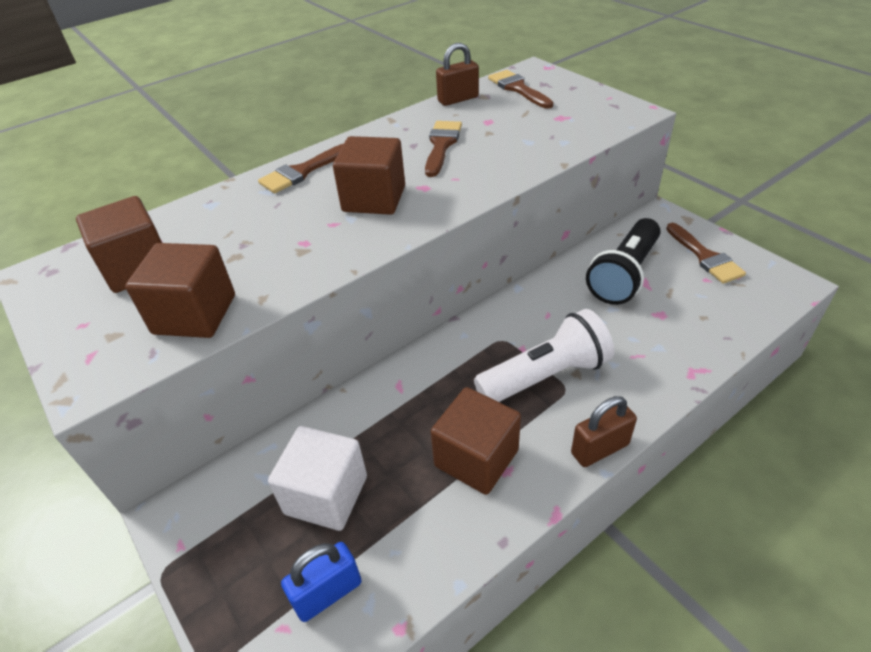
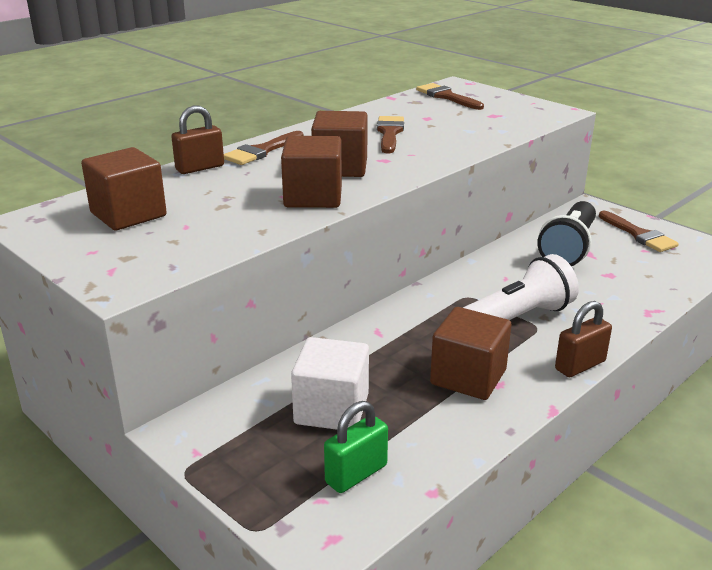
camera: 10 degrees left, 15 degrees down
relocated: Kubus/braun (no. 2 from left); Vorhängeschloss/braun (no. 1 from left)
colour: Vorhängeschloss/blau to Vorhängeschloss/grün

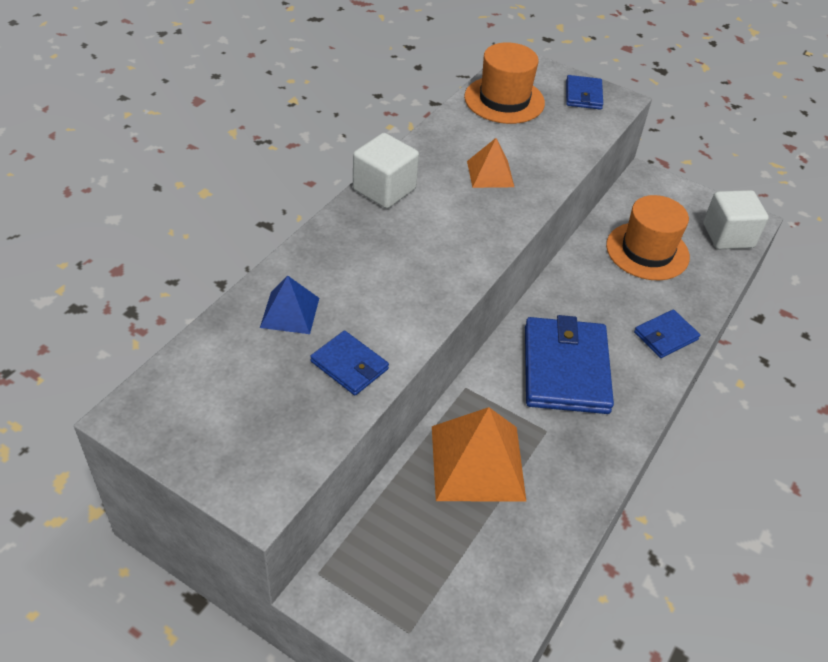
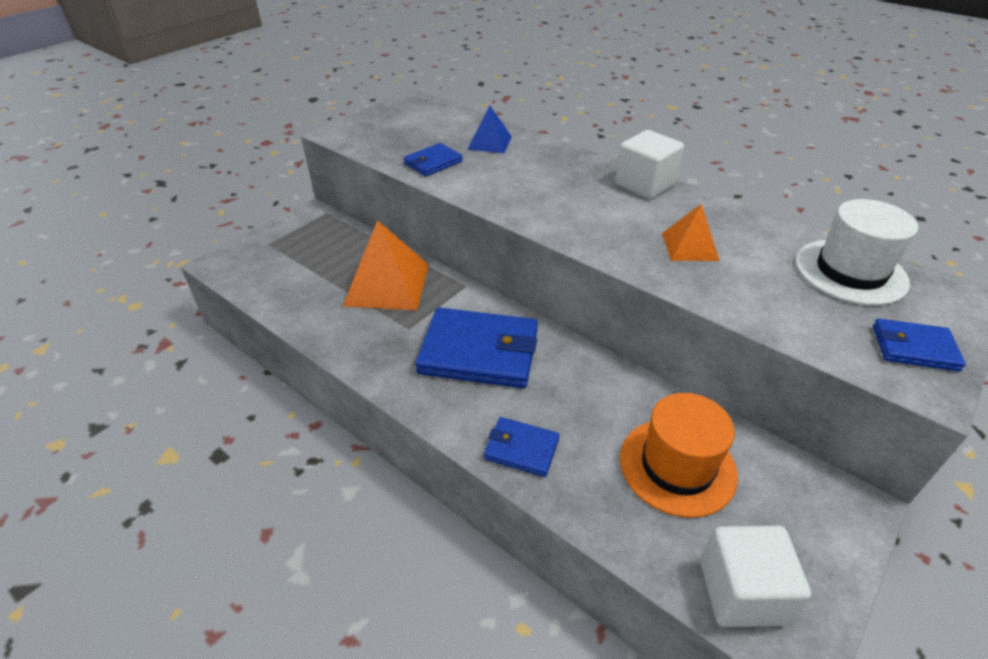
camera: 100 degrees right, 5 degrees down
colour: Hut/orange (no. 1 from left) to Hut/weiß
spun: Geldbörse/blau (no. 4 from left in the first image) 45 degrees counterclockwise

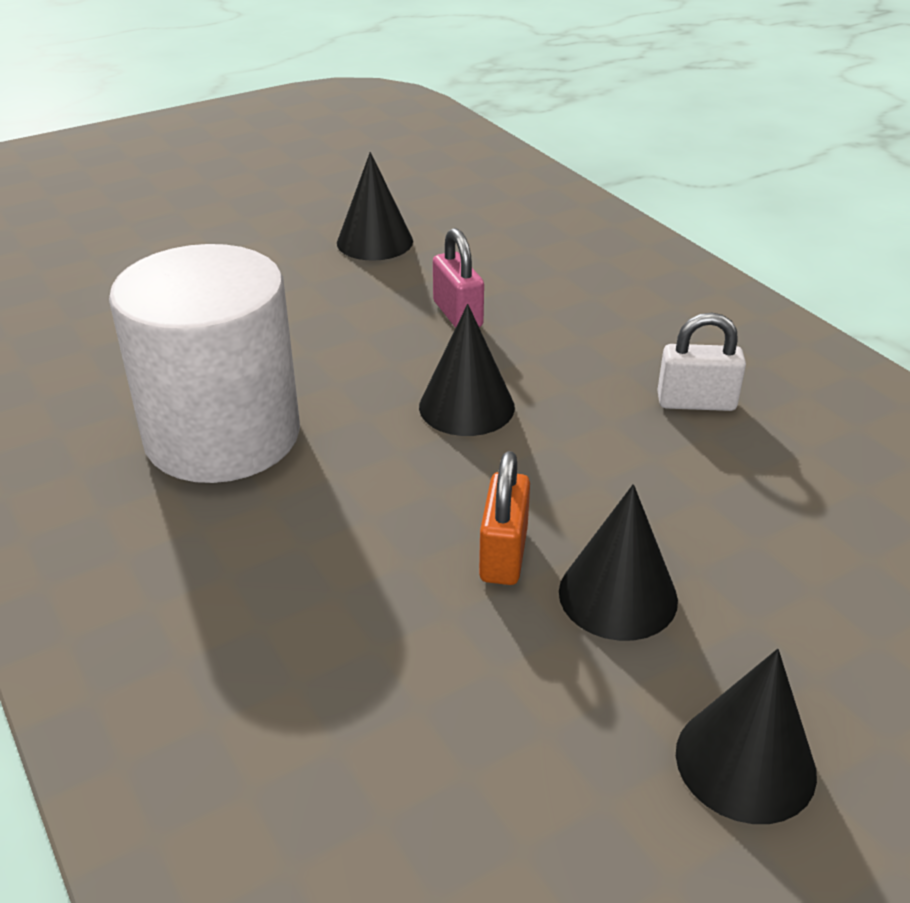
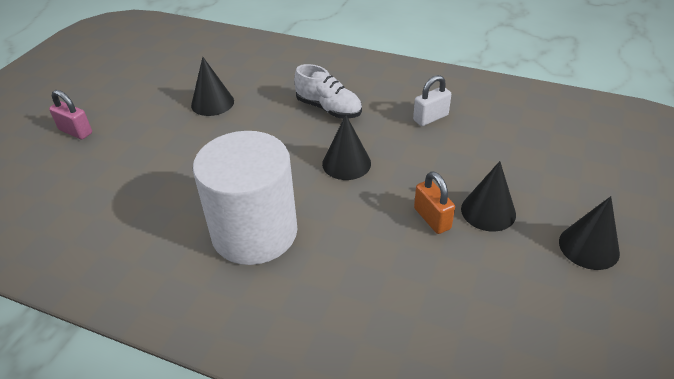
camera: 35 degrees left, 5 degrees up
appeared: Schuh/weiß
relocated: Vorhängeschloss/rosa

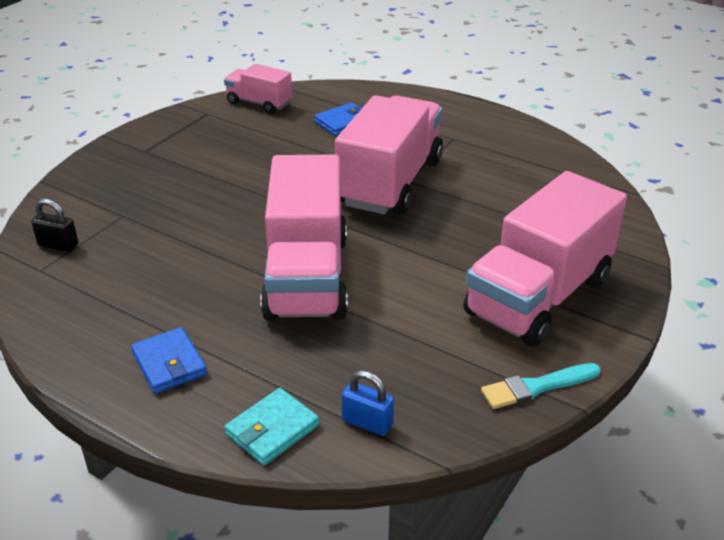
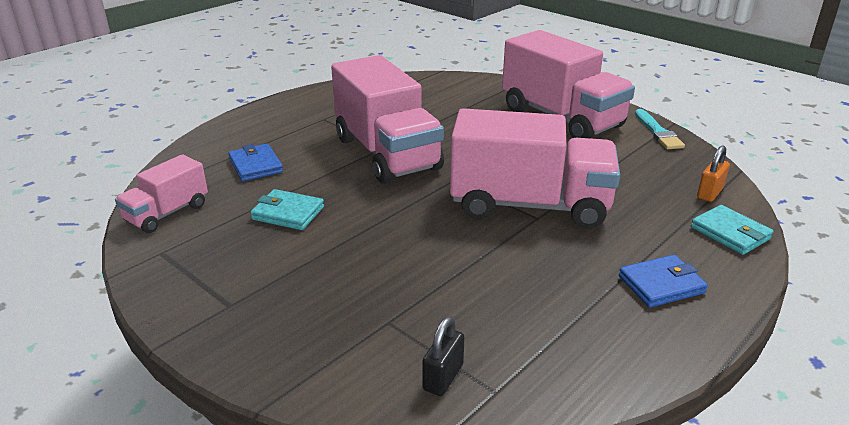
camera: 80 degrees left, 5 degrees down
appeared: Geldbörse/türkis (no. 1 from left)
colour: Vorhängeschloss/blau to Vorhängeschloss/orange
spun: Lastwagen/rosa (no. 3 from left in the first image) 150 degrees counterclockwise

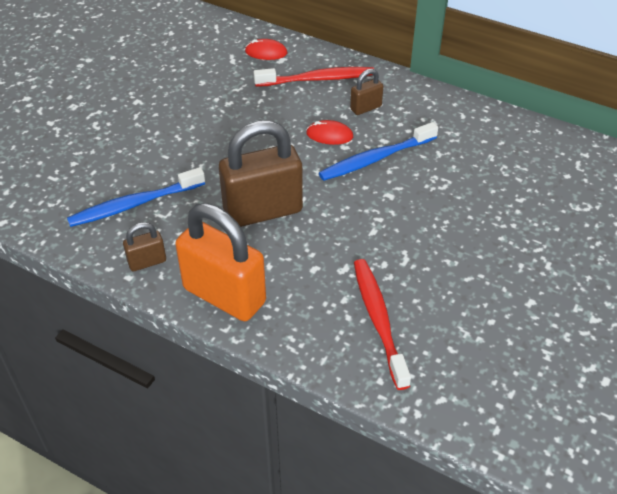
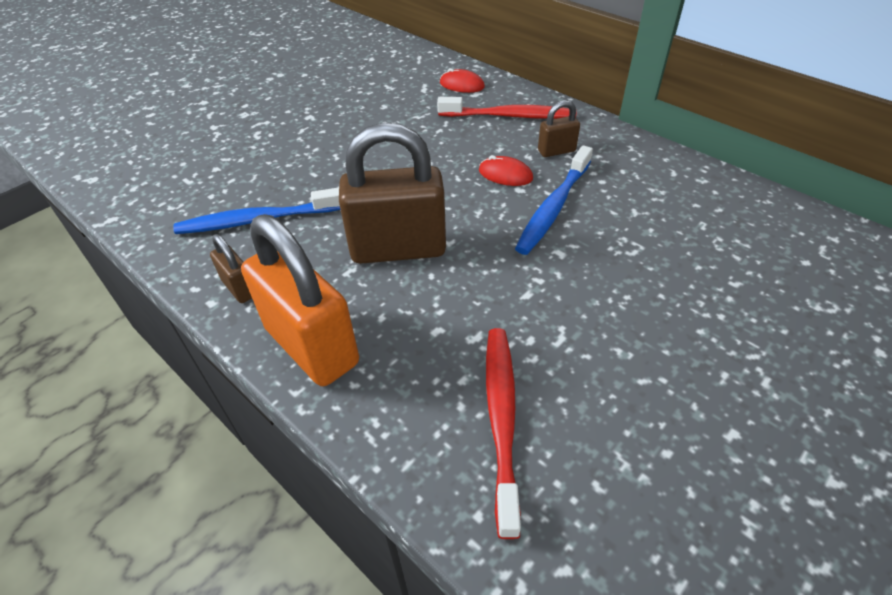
camera: 15 degrees right, 0 degrees up
spun: Vorhängeschloss/braun (no. 1 from left) 60 degrees clockwise; Zahnbürste/blau (no. 2 from left) 45 degrees counterclockwise

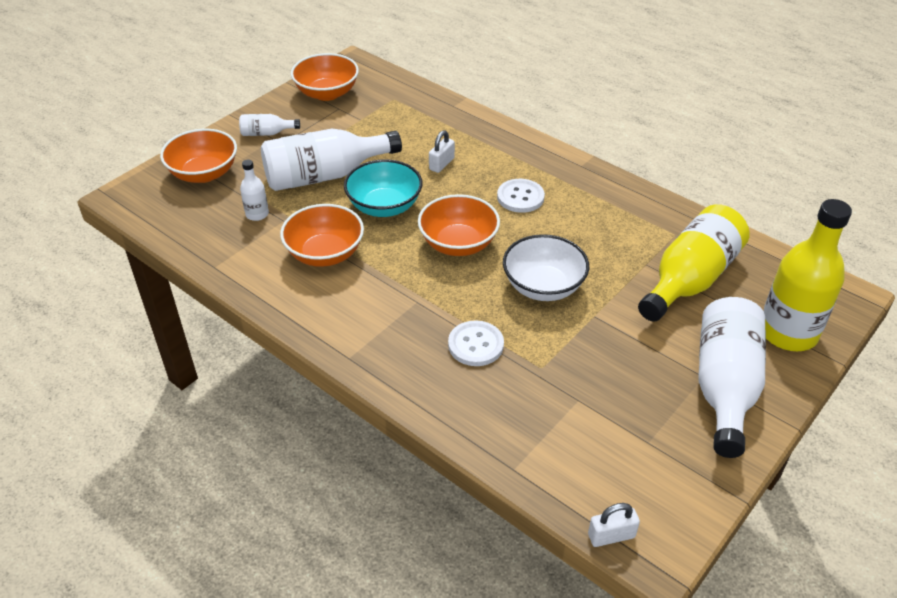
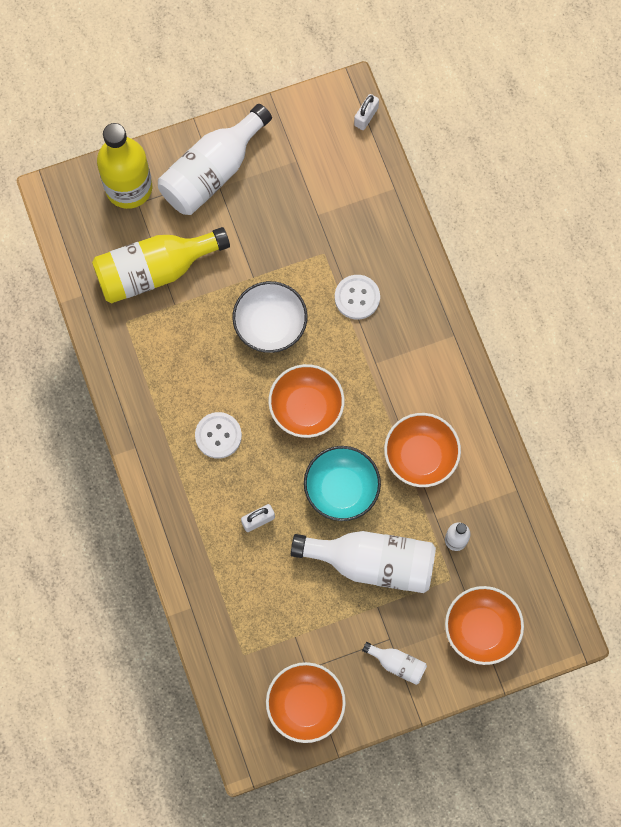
camera: 150 degrees left, 30 degrees up
spun: Vorhängeschloss/weiß (no. 2 from left) 75 degrees counterclockwise

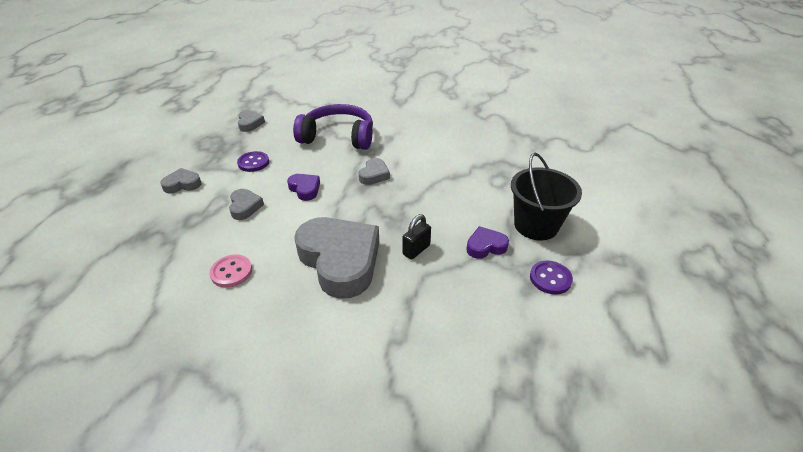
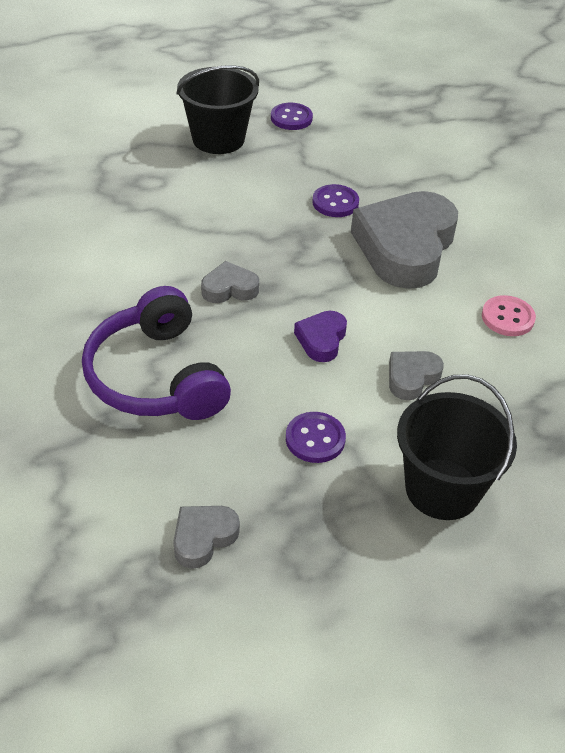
camera: 125 degrees left, 5 degrees up
missing: Herz/lila (no. 2 from left)
exchanged: Herz/grau (no. 1 from left) to Eimer/schwarz (no. 2 from left); Vorhängeschloss/schwarz to Knopf/lila (no. 3 from left)

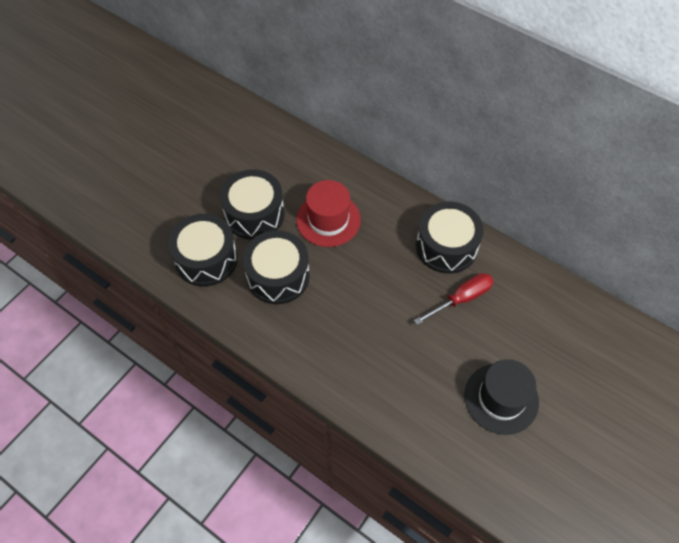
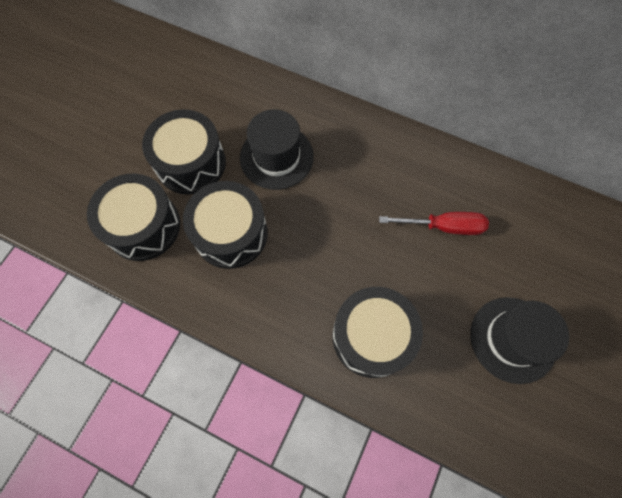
camera: 10 degrees left, 10 degrees up
relocated: Trommel/schwarz (no. 4 from left)
colour: Hut/rot to Hut/schwarz (no. 1 from left)
spun: Schraubenzieher/rot 45 degrees clockwise

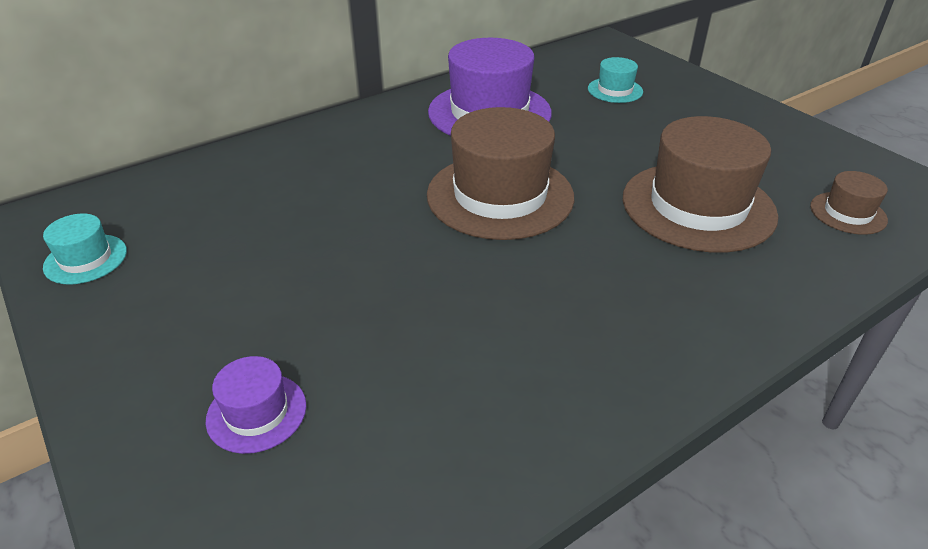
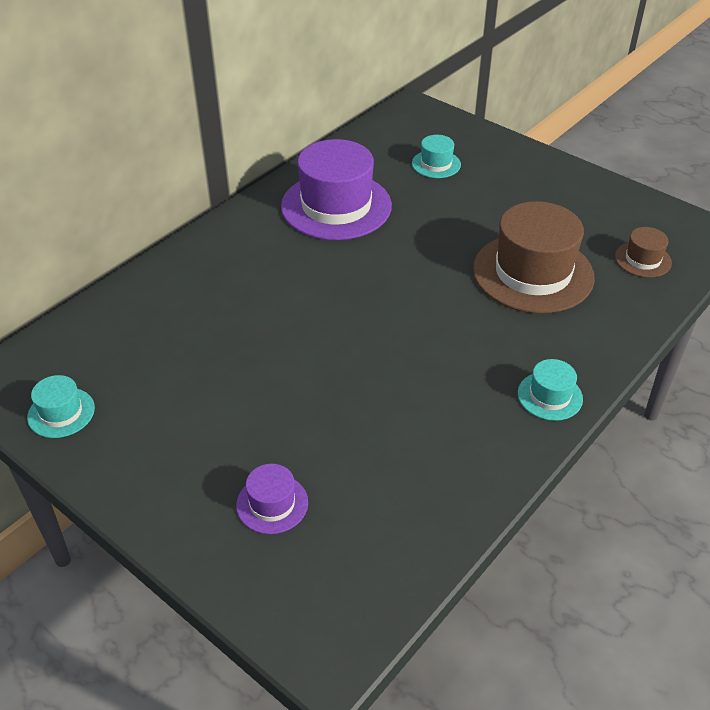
camera: 15 degrees left, 5 degrees up
missing: Hut/braun (no. 1 from left)
appeared: Hut/türkis (no. 3 from left)

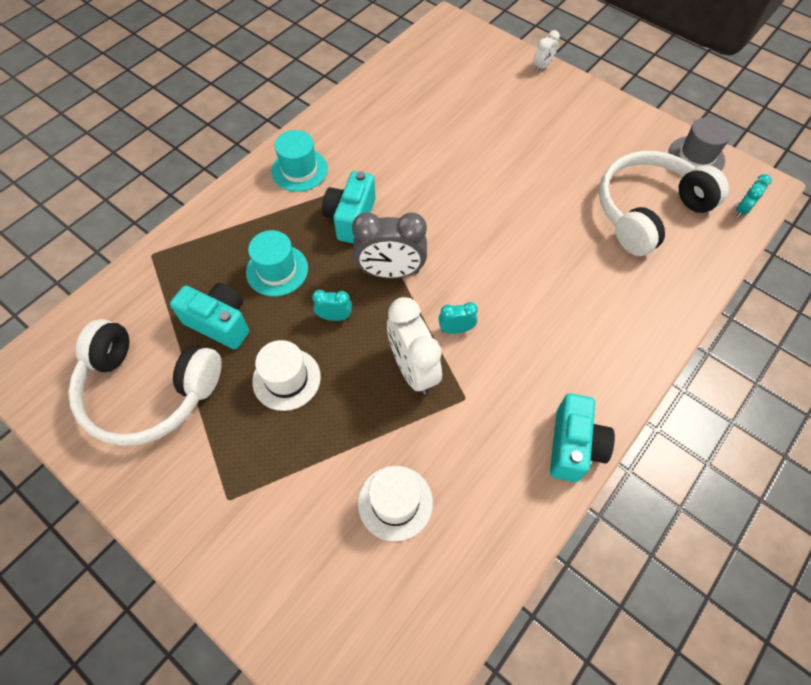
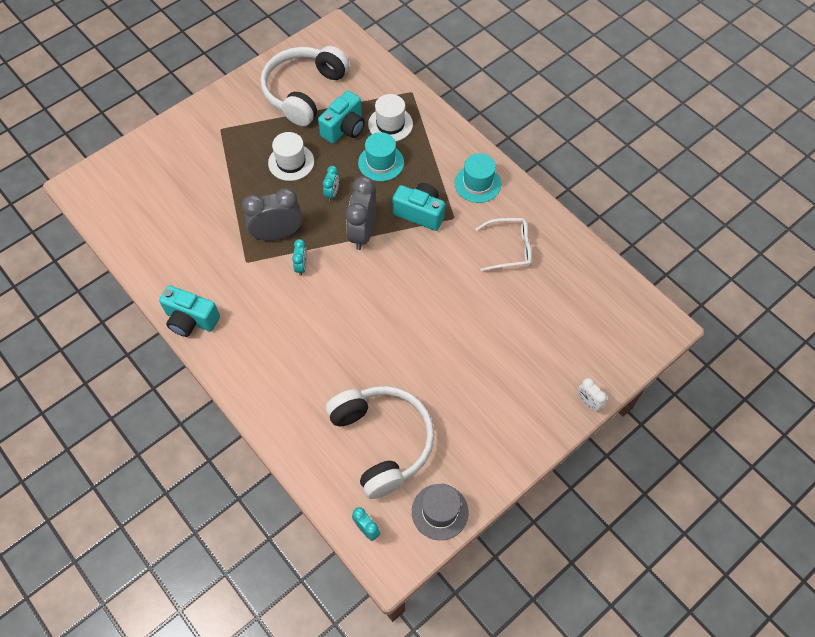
camera: 100 degrees right, 0 degrees up
appeared: Brille/weiß
relocated: Hut/weiß (no. 2 from left)
colour: Wecker/weiß (no. 1 from left) to Wecker/grau (no. 1 from left)

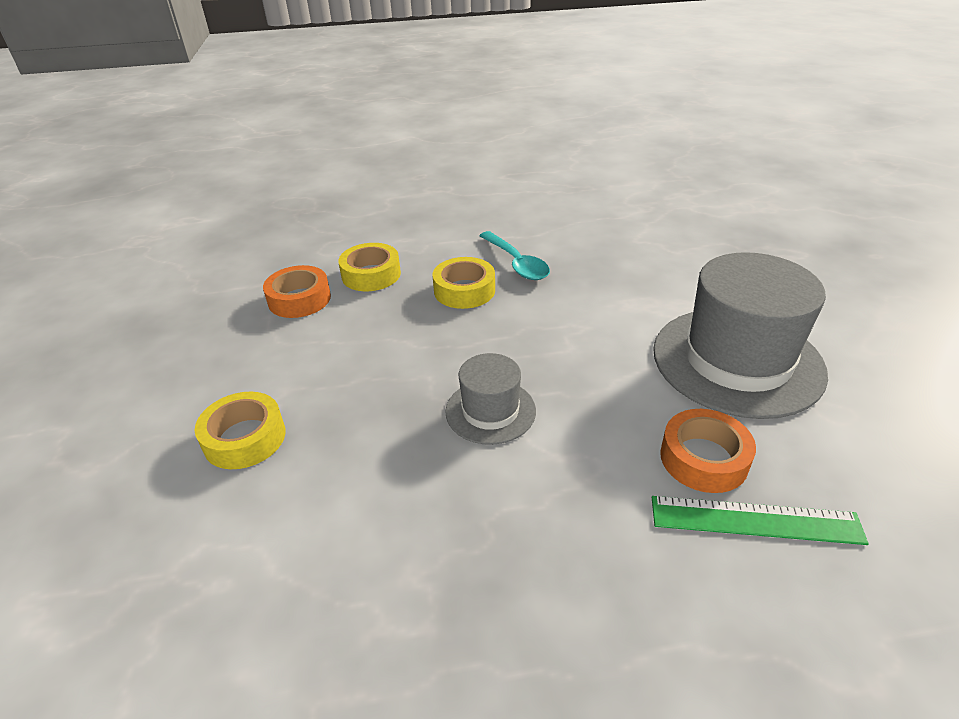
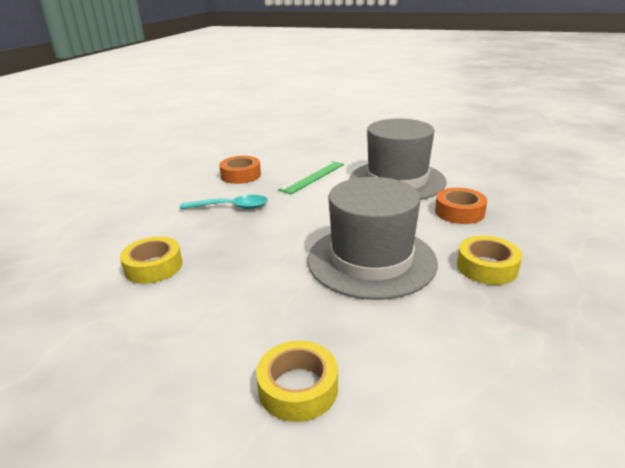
camera: 60 degrees left, 10 degrees down
relocated: Klebeband/orange (no. 1 from left); Klebeband/gelb (no. 3 from left); Lineal/grün
size: Hut/grau (no. 1 from left) x1.95

